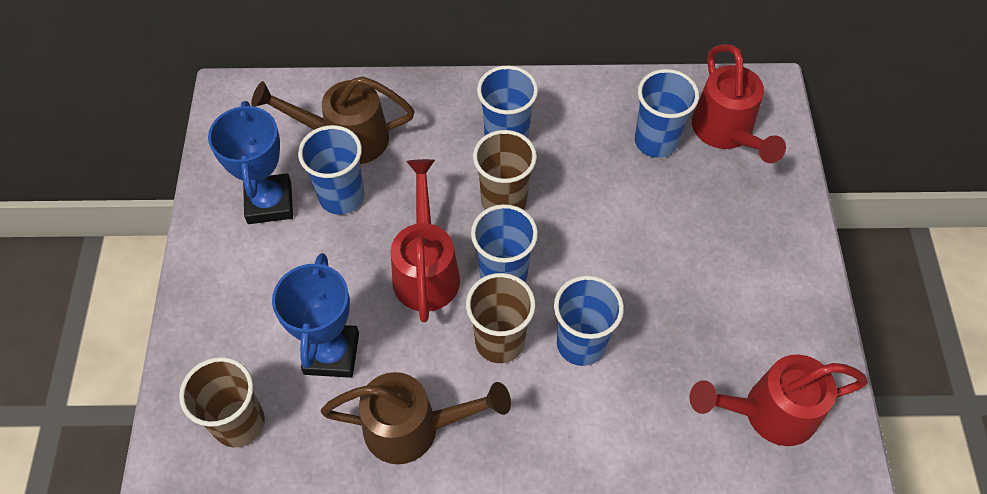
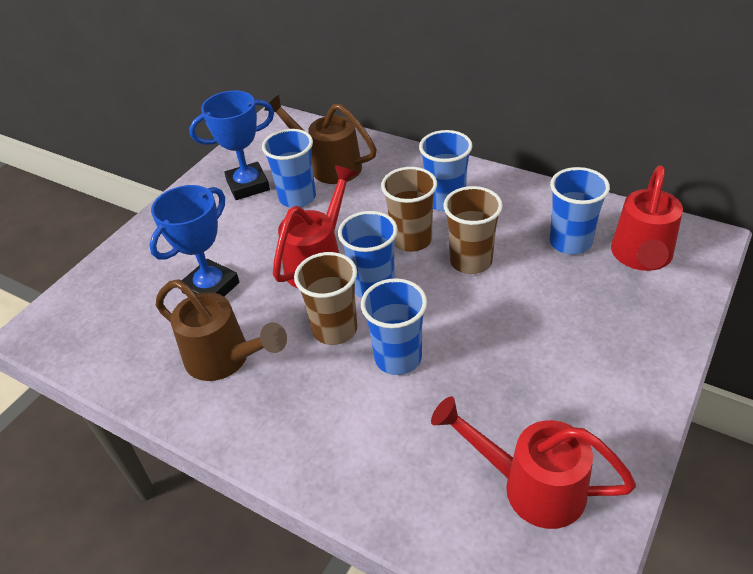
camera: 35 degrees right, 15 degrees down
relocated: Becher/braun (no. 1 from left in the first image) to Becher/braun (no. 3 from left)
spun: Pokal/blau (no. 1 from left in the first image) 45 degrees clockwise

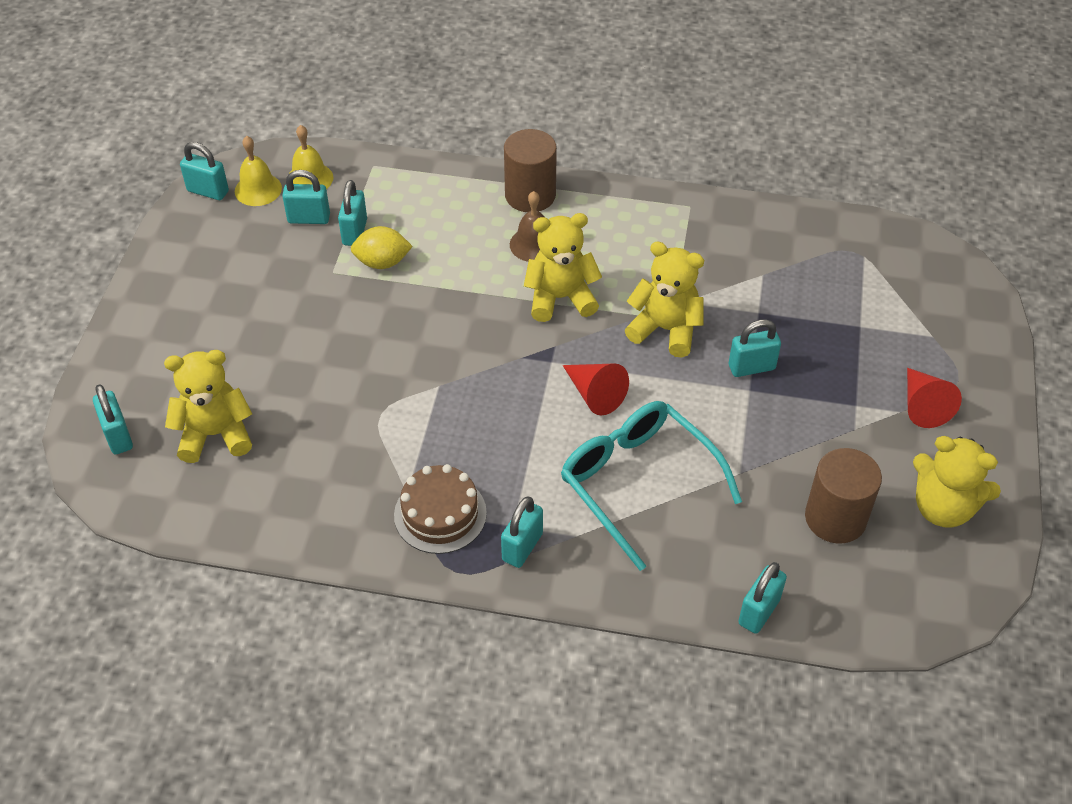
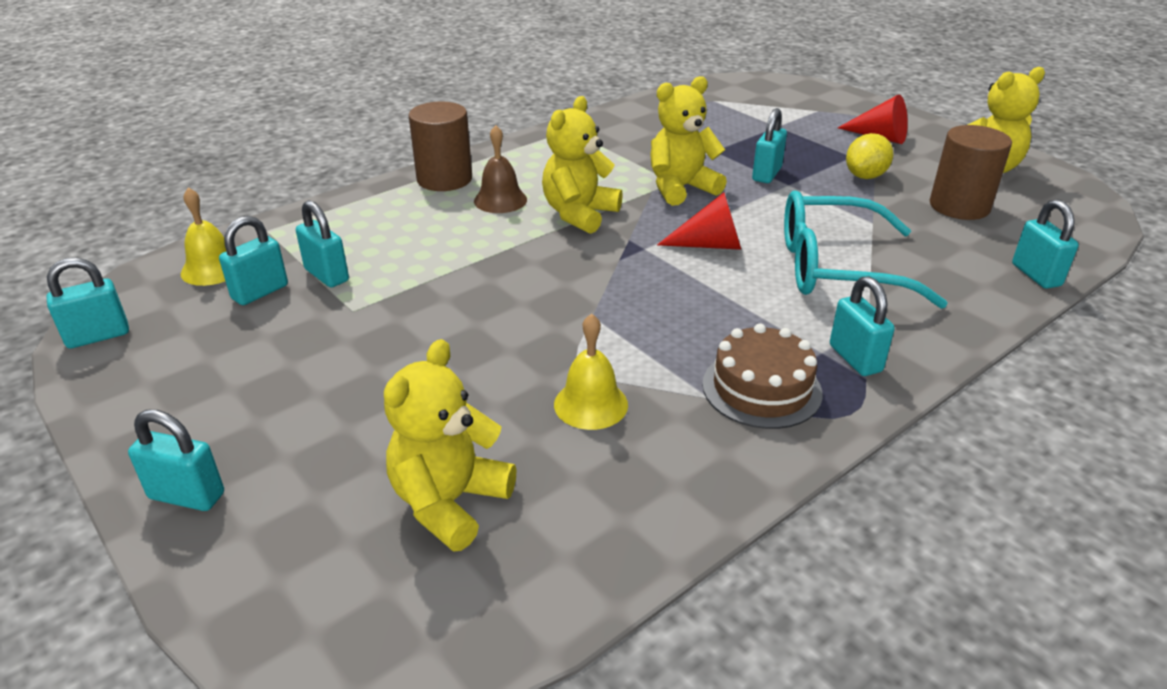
camera: 50 degrees left, 15 degrees down
relocated: Vorhängeschloss/türkis (no. 1 from left in the first image) to Vorhängeschloss/türkis (no. 2 from left); Glocke/gelb (no. 1 from left in the first image) to Glocke/gelb (no. 2 from left); Zitrone/gelb

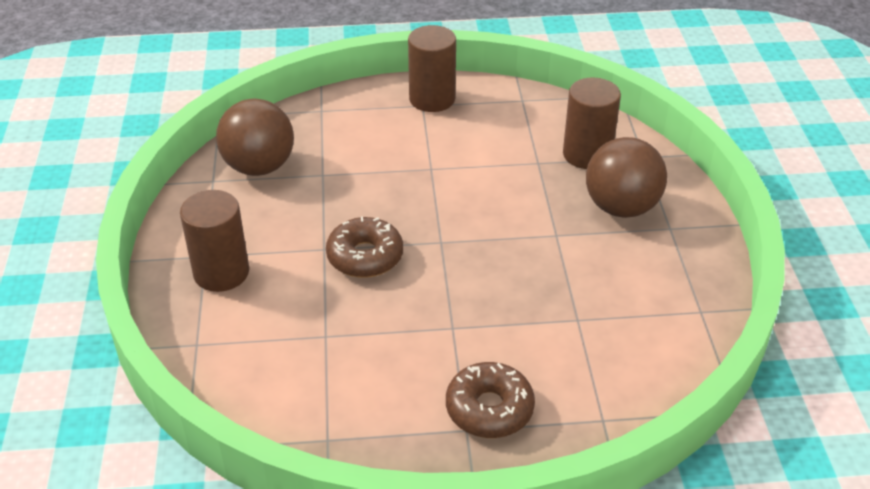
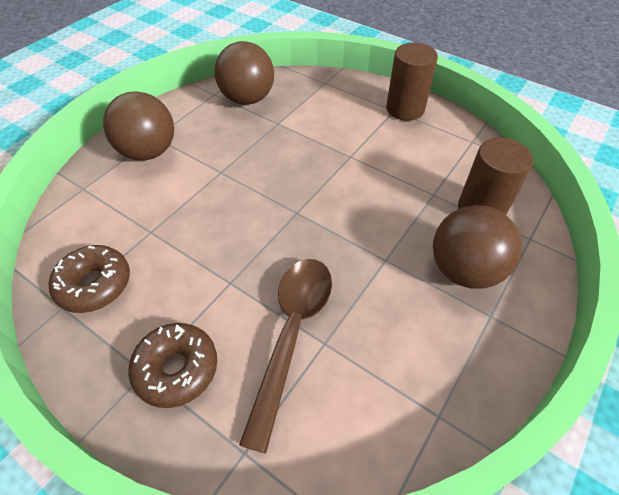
camera: 40 degrees right, 10 degrees up
appeared: Löffel/braun
relocated: Donut/braun (no. 1 from left)
exchanged: Vollzylinder/braun (no. 1 from left) to Ball/braun (no. 1 from left)

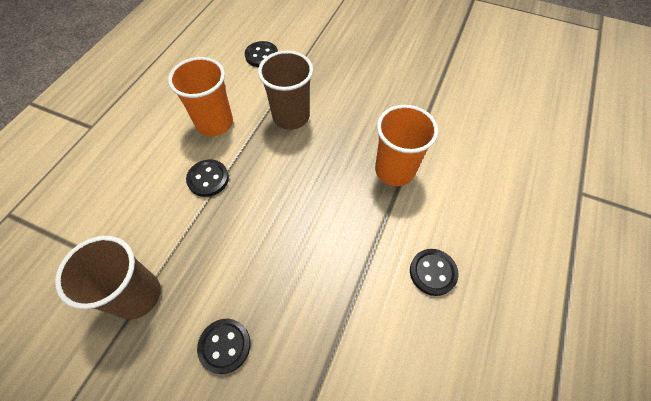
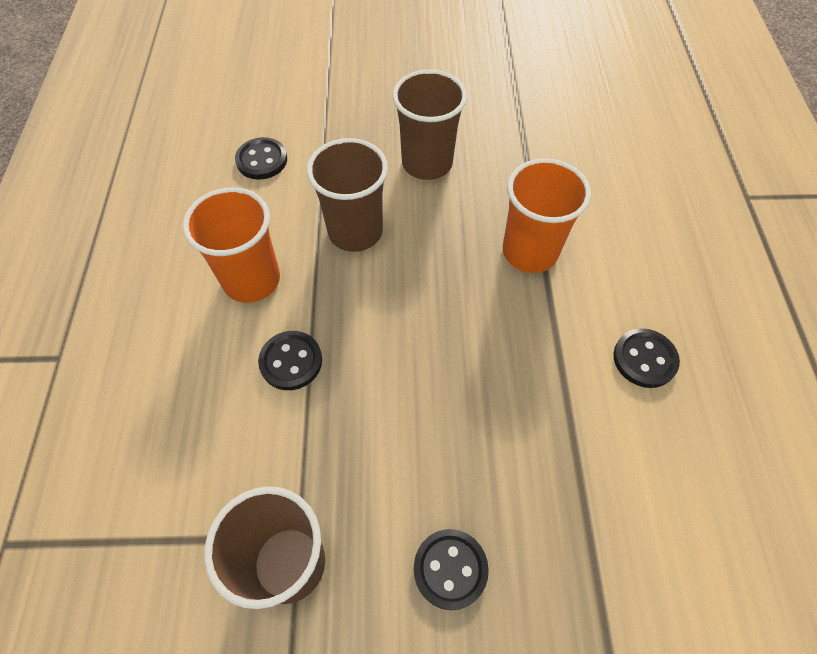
camera: 25 degrees left, 0 degrees up
appeared: Becher/braun (no. 3 from left)

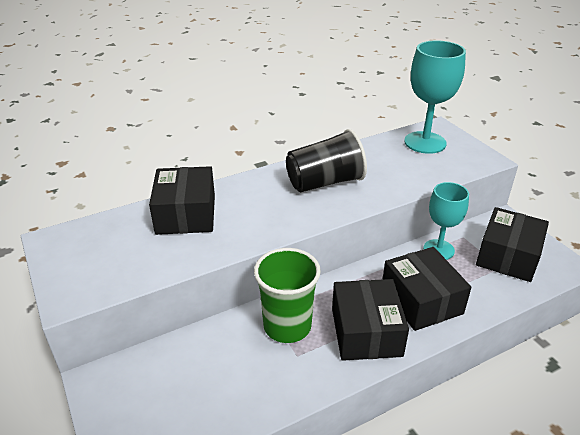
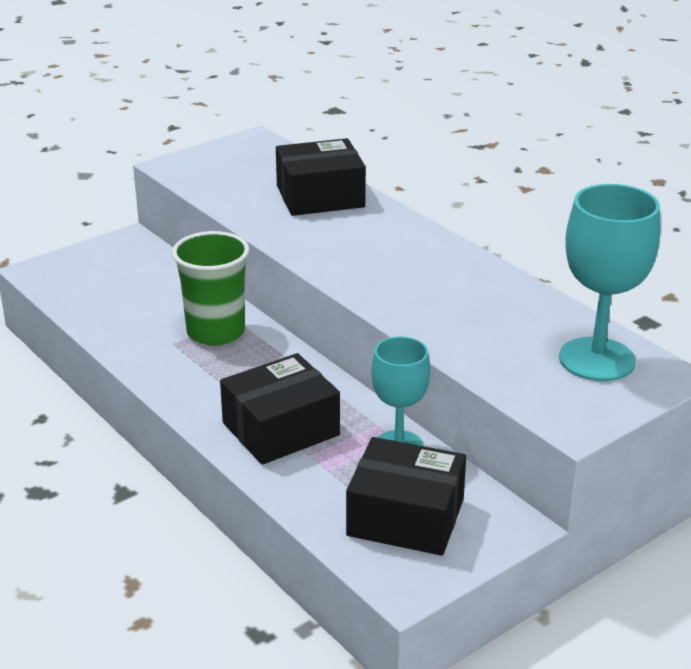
camera: 80 degrees right, 5 degrees down
missing: Becher/schwarz; Schachtel/schwarz (no. 2 from left)

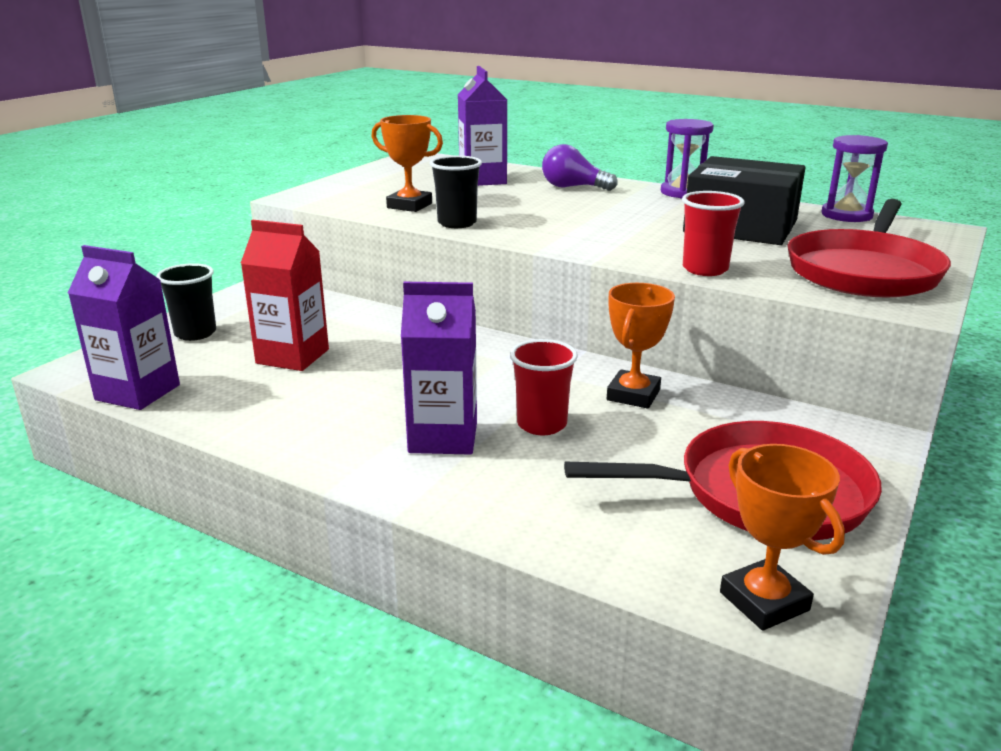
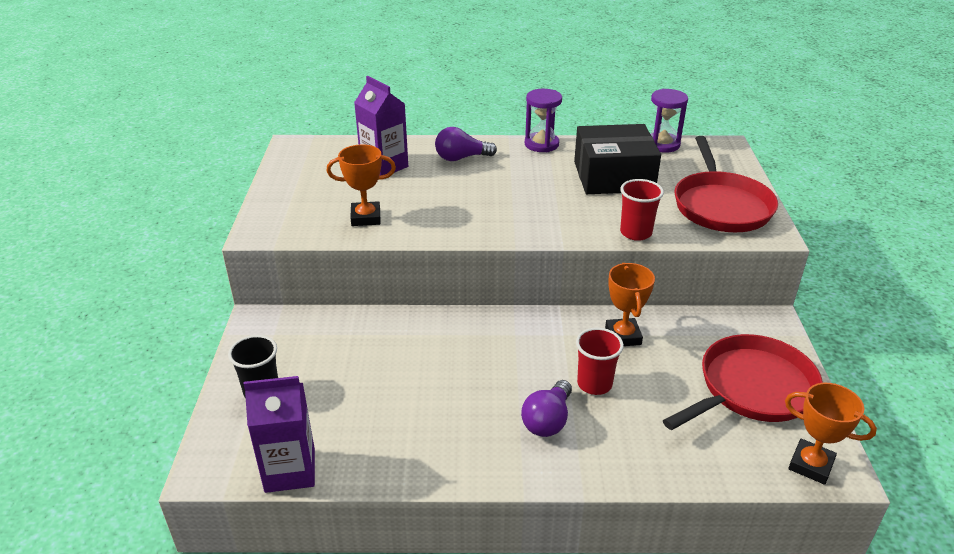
camera: 30 degrees left, 10 degrees up
missing: Getränkekarton/rot; Becher/schwarz (no. 2 from left)
exchanged: Getränkekarton/lila (no. 2 from left) to Glühbirne/lila (no. 2 from left)

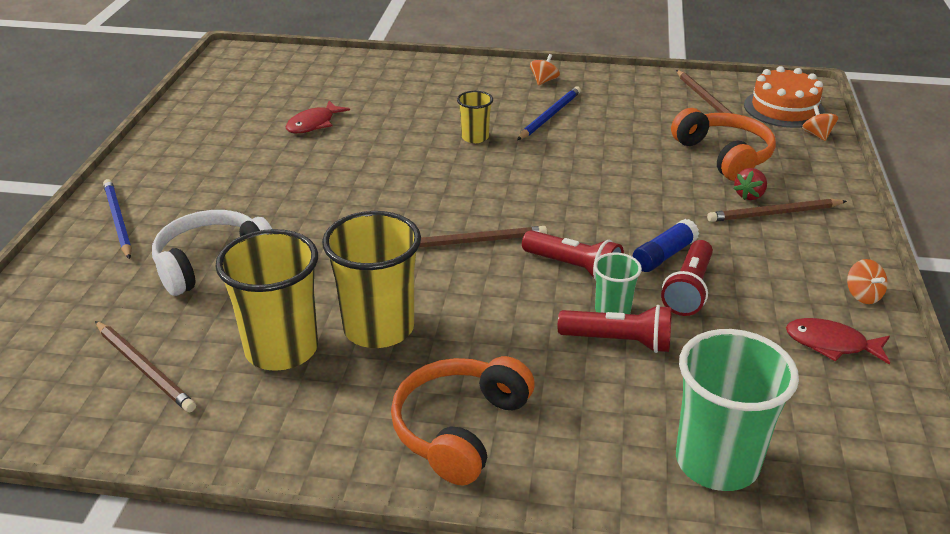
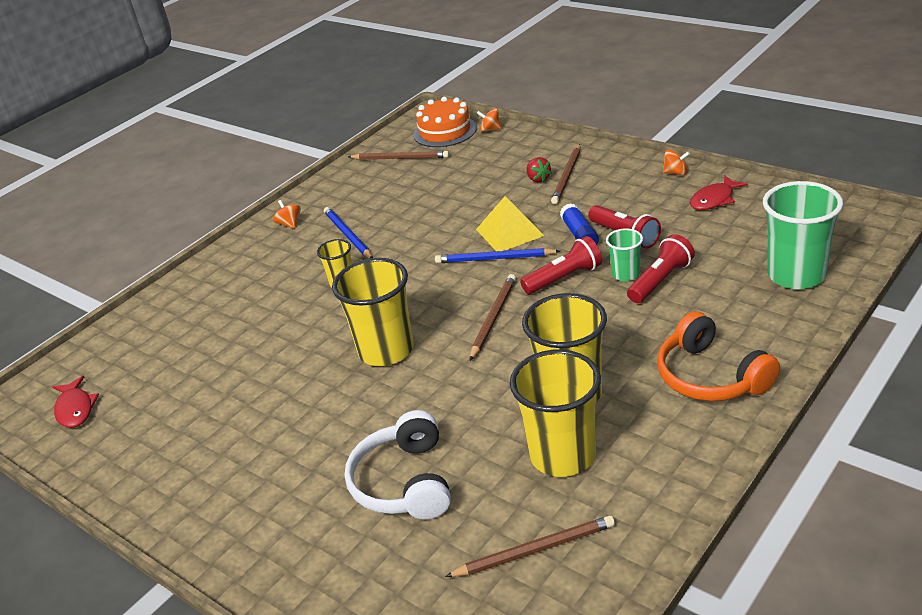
camera: 55 degrees left, 0 degrees up
missing: Kopfhörer/orange (no. 2 from left)
appeared: Becher/gelb (no. 2 from left); Pyramide/gelb
relocated: Bleistift/blau (no. 1 from left in the first image) to Bleistift/blau (no. 2 from left); Fisch/rot (no. 1 from left)

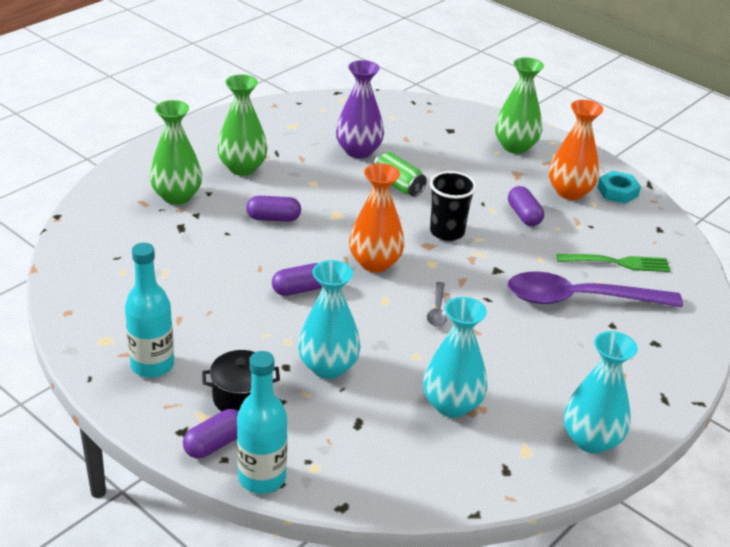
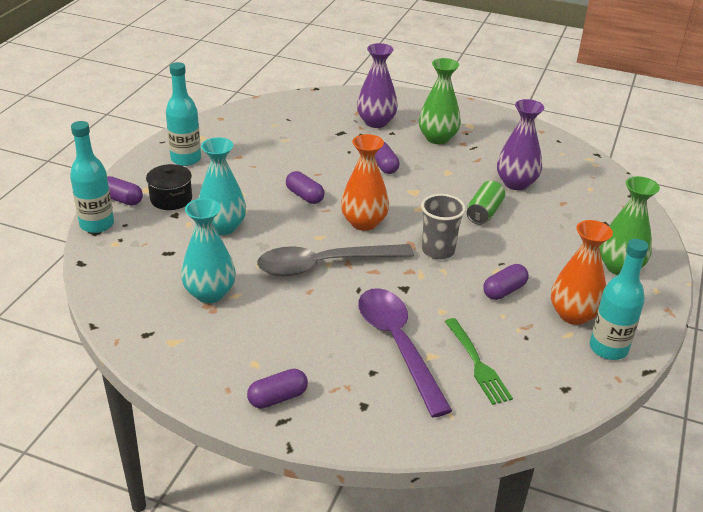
camera: 70 degrees right, 0 degrees up
missing: Vase/türkis (no. 3 from left)
appeared: Kapsel/lila (no. 2 from left)
exchanged: Sechskantmutter/türkis to Flasche/türkis (no. 3 from left)
colour: Vase/grün (no. 1 from left) to Vase/lila (no. 1 from left); Becher/schwarz to Becher/grau
size: Löffel/grau x2.44

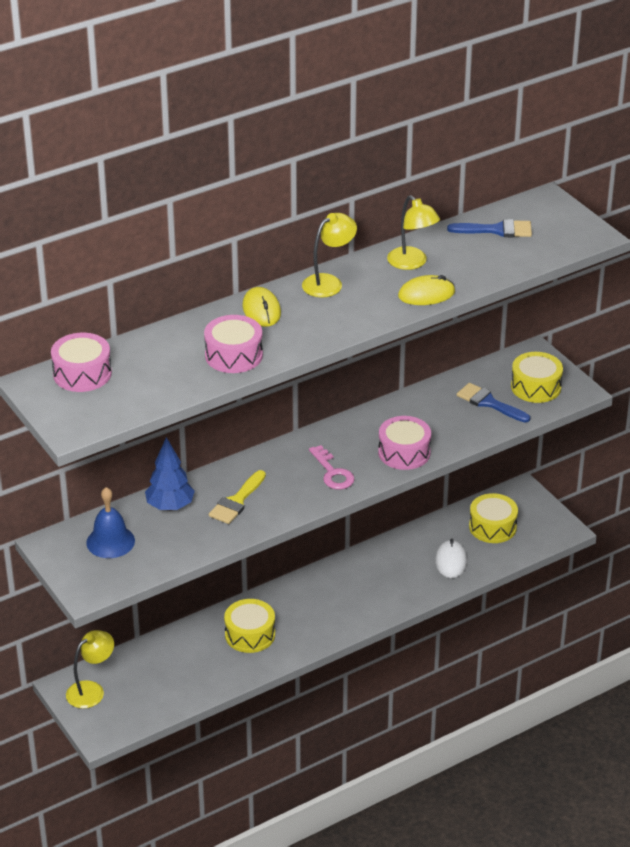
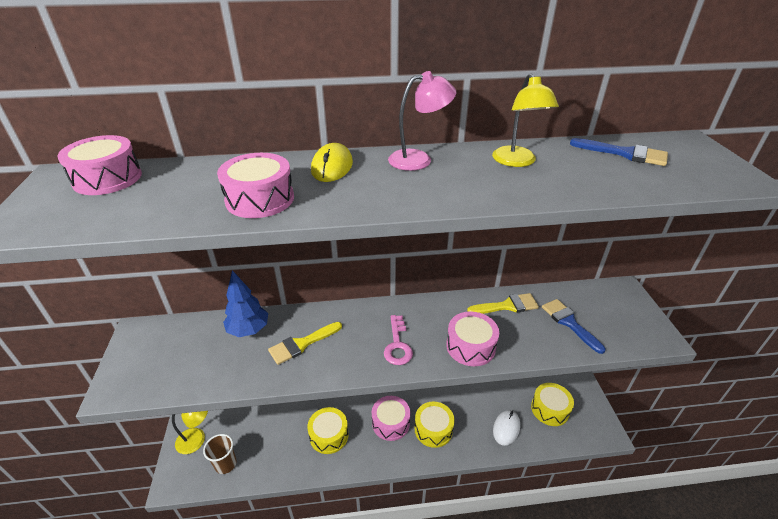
camera: 25 degrees right, 0 degrees up
missing: Glocke/blau; Computermaus/gelb (no. 2 from left)
appeared: Becher/braun; Trommel/rosa (no. 3 from left); Pinsel/gelb (no. 2 from left)
relocated: Trommel/gelb (no. 3 from left in the first image) to Trommel/gelb (no. 2 from left)
colour: Lampe/gelb (no. 2 from left) to Lampe/rosa

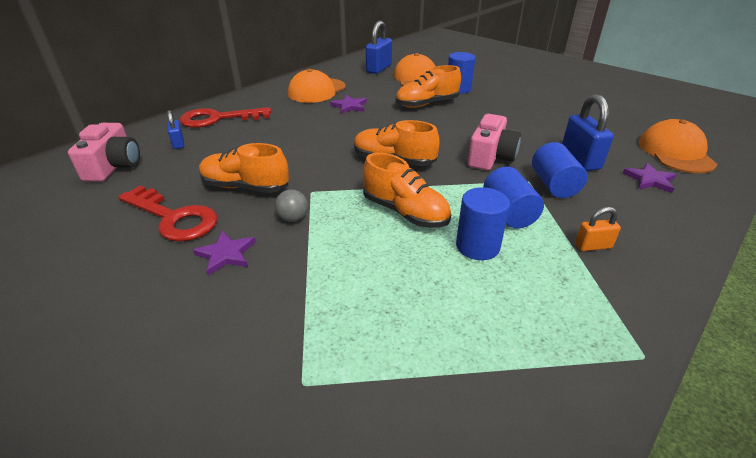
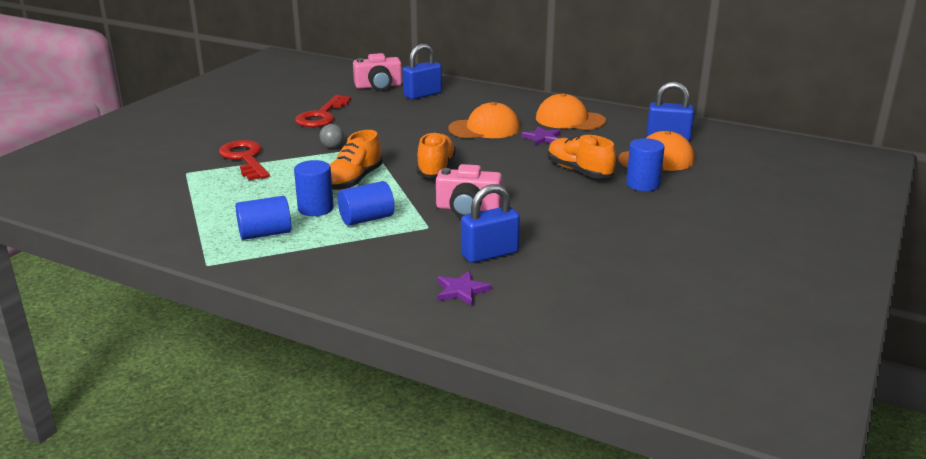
camera: 75 degrees right, 10 degrees down
missing: Stern/lila (no. 1 from left); Schuh/orange (no. 1 from left); Vorhängeschloss/orange
relocated: Schlüssel/rot (no. 2 from left in the first image) to Schlüssel/rot (no. 1 from left); Vollzylinder/blau (no. 4 from left in the first image) to Vollzylinder/blau (no. 1 from left); Kappe/orange (no. 3 from left in the first image) to Kappe/orange (no. 1 from left)
size: Vorhängeschloss/blau (no. 1 from left) x1.80

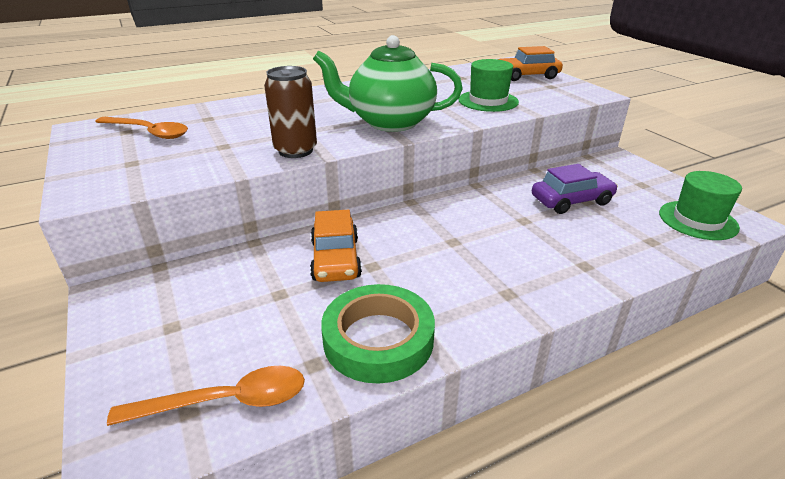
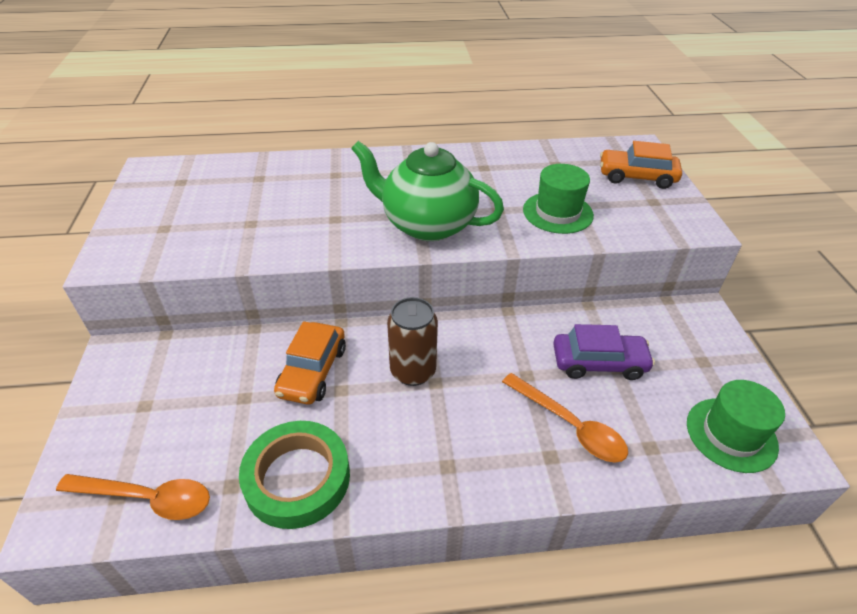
camera: 20 degrees right, 10 degrees up
relocated: Löffel/orange (no. 1 from left in the first image) to Löffel/orange (no. 2 from left); Dose/braun

